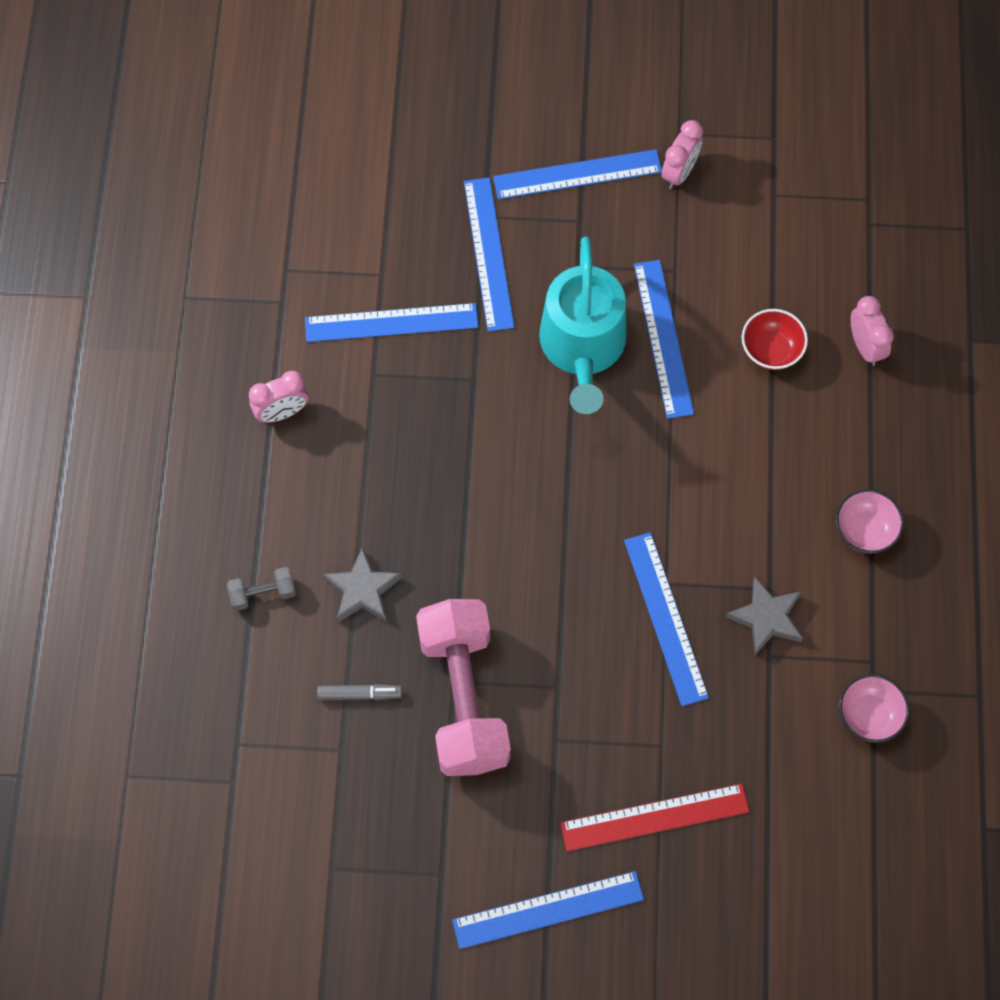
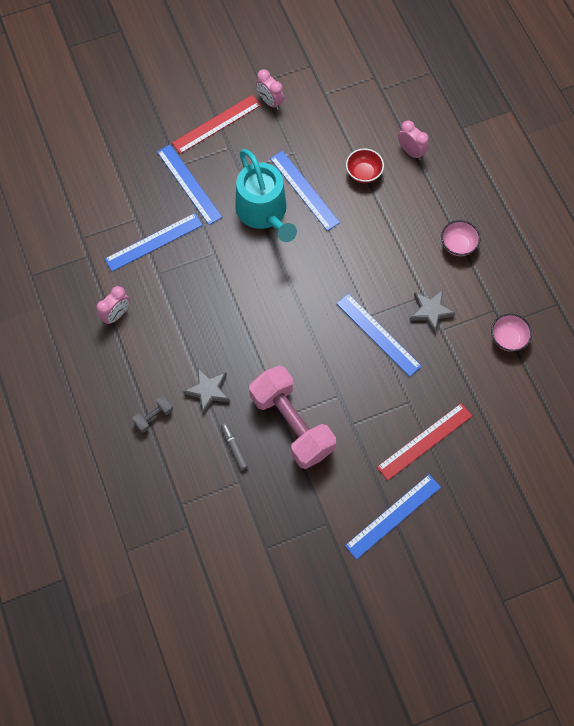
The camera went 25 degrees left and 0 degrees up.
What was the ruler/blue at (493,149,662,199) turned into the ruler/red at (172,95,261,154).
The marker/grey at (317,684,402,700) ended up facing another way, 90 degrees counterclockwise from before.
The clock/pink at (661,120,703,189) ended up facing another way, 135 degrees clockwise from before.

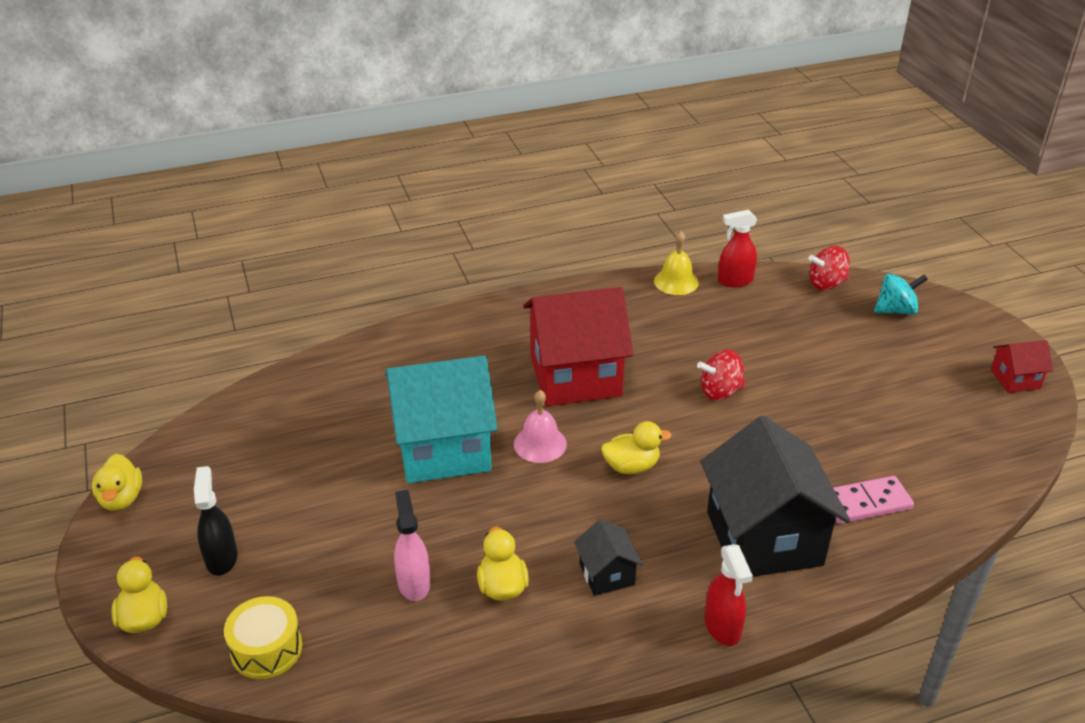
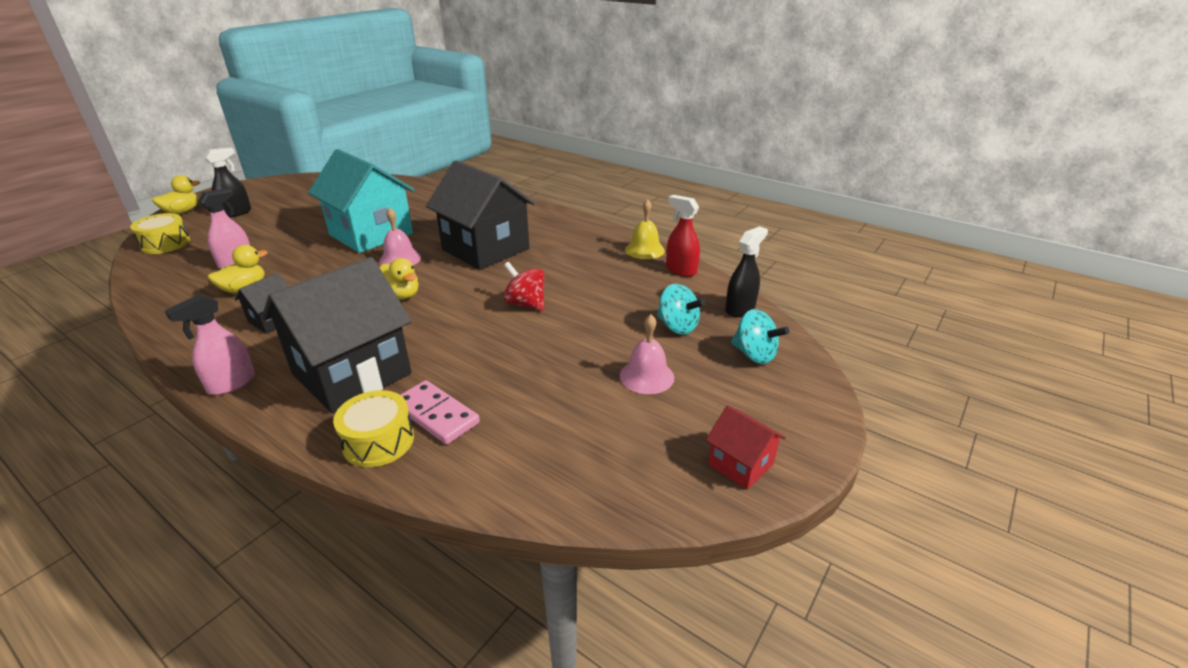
The camera went 55 degrees right and 5 degrees down.
The second view lost the duck/yellow at (92,454,142,511).
The second view gained the drum/yellow at (333,390,414,467).
The second view gained the bell/pink at (620,314,674,394).
The second view gained the spinning top/turquoise at (657,283,705,335).
Where the spinning top/red stood at (808,246,850,290), the spray bottle/black came to stand at (725,226,768,317).
What was the house/red at (523,287,633,406) turned into the house/black at (426,160,536,270).
What was the spray bottle/red at (705,544,753,646) turned into the spray bottle/pink at (165,294,255,395).

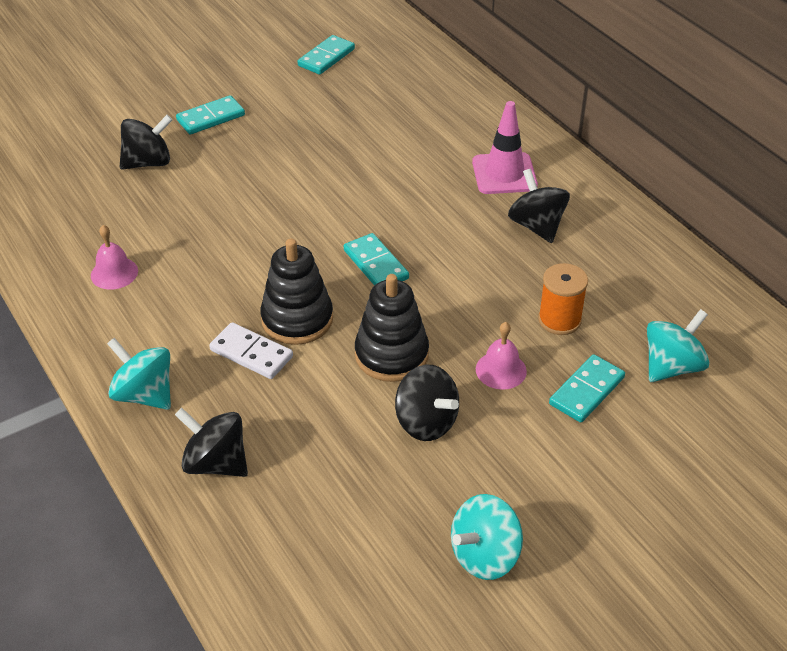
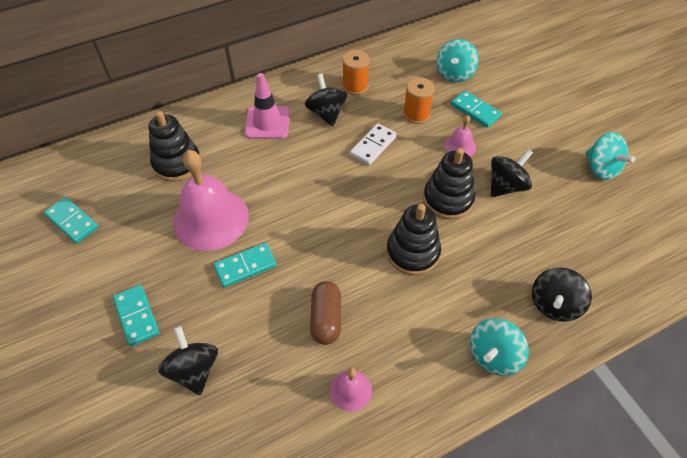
The camera went 85 degrees left and 10 degrees up.
The second view gained the stacking toy/black at (148,111,201,182).
The second view gained the bell/pink at (173,150,249,251).
The second view gained the capsule/brown at (310,281,341,345).
The second view gained the spool/orange at (342,50,370,95).
The domino/white ended up elsewhere, having gone from (209,322,293,379) to (350,123,397,165).
The domino/turquoise ended up elsewhere, having gone from (344,233,409,286) to (214,243,277,288).
The spinning top/black at (508,169,570,243) ended up facing another way, 90 degrees clockwise from before.
The spinning top/turquoise at (647,309,710,382) ended up facing another way, 120 degrees counterclockwise from before.

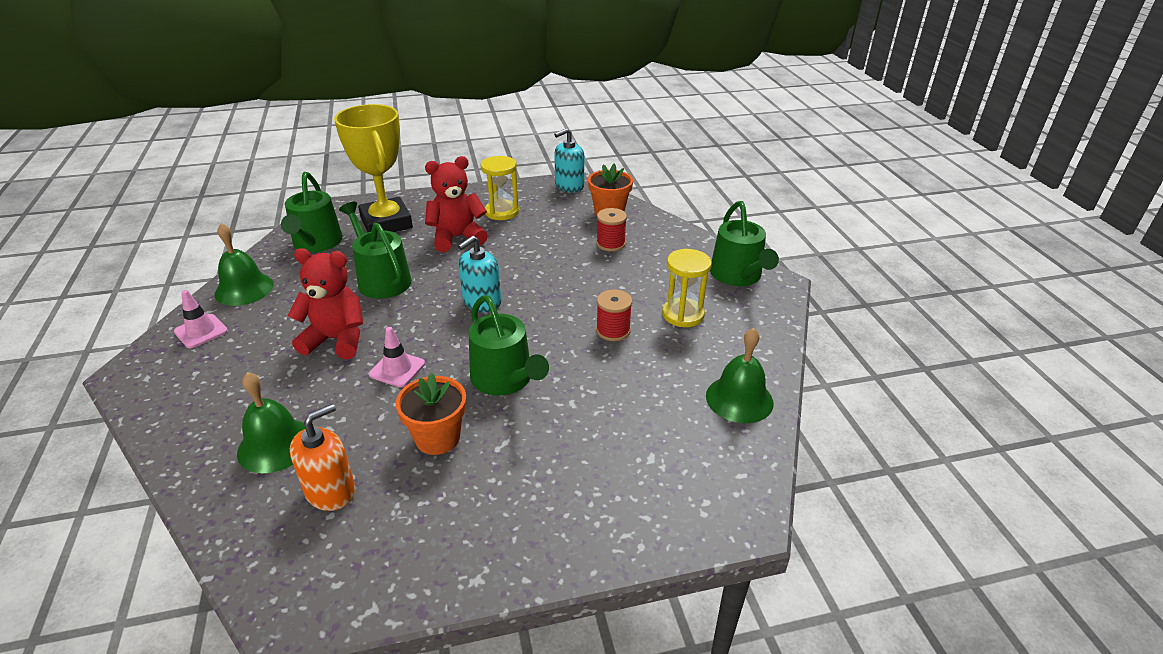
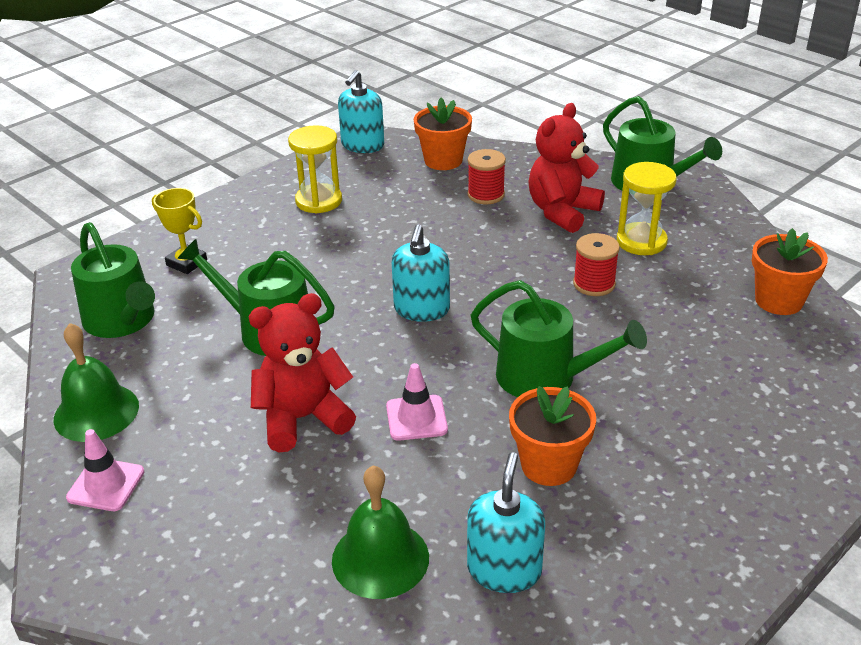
The camera went 30 degrees left and 0 degrees up.
The teddy bear/red ended up elsewhere, having gone from (425,156,488,252) to (529,103,605,233).
Where the bell/green stood at (706,328,773,423), the flower pot/orange came to stand at (752,228,828,315).
What was the soap dispenser/orange at (290,404,355,511) turned into the soap dispenser/turquoise at (467,452,545,593).
The size of the trophy/yellow at (334,104,413,232) changed by a factor of 0.47.

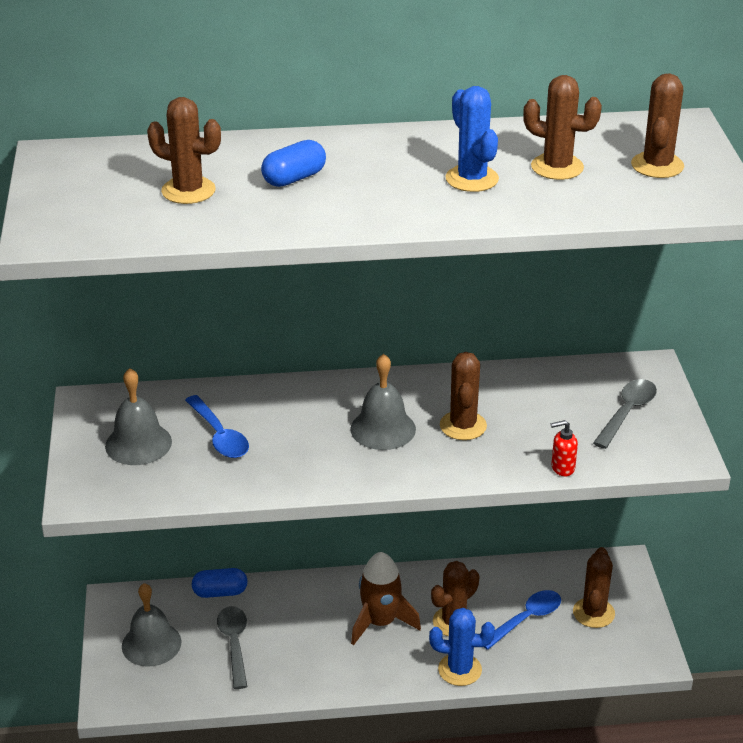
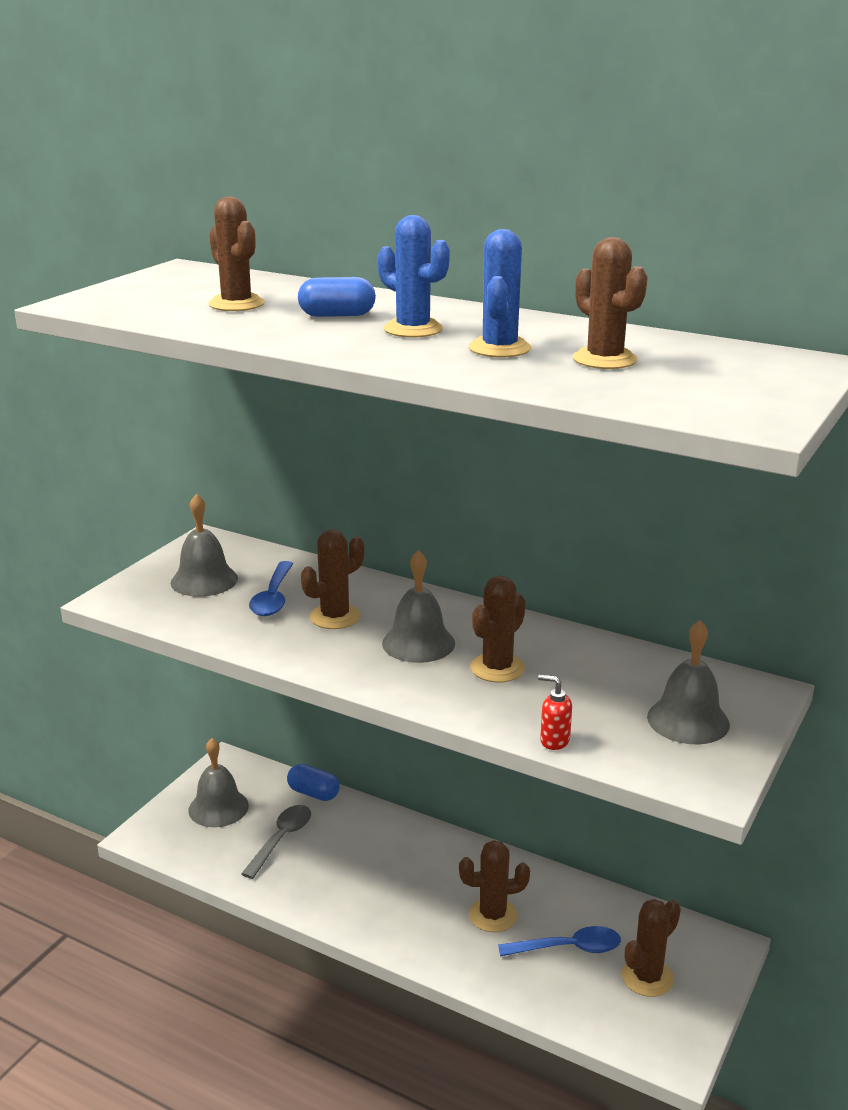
The camera went 35 degrees right and 10 degrees down.
The second view lost the rocket/brown at (351,552,421,645).
The cactus/blue ended up elsewhere, having gone from (429,608,495,686) to (378,215,450,338).
The cactus/brown ended up elsewhere, having gone from (631,73,684,178) to (301,529,364,629).
Where the spoon/grey stood at (593,379,657,449), the bell/grey came to stand at (647,620,730,744).

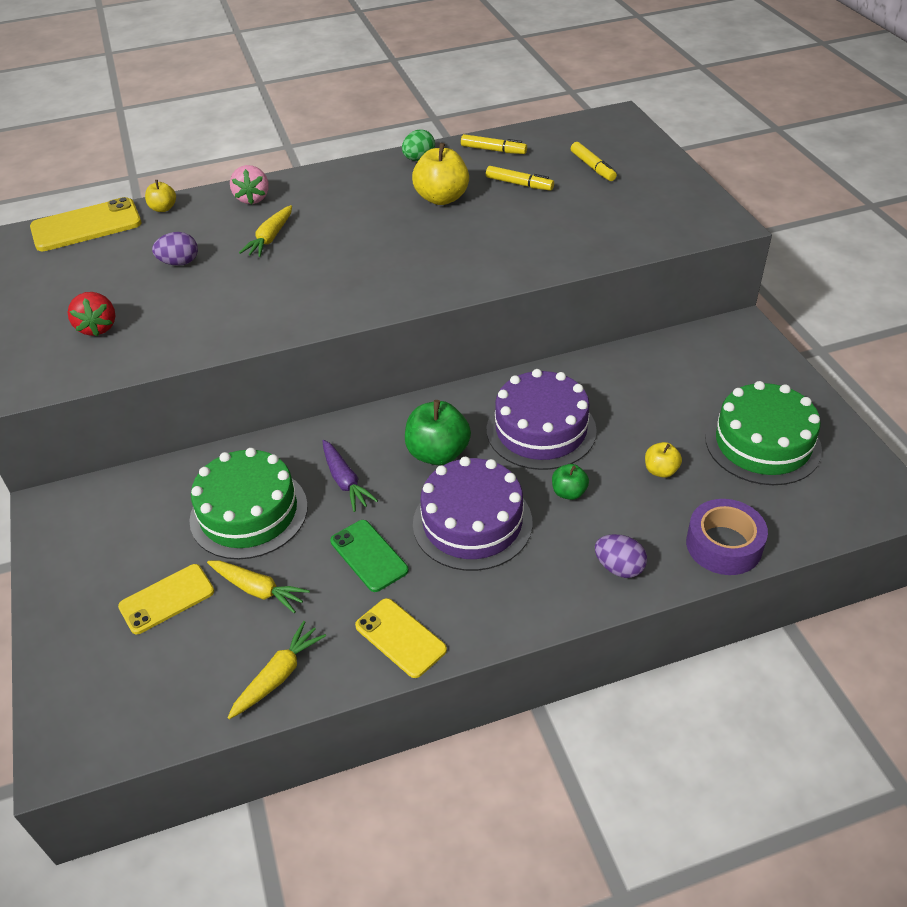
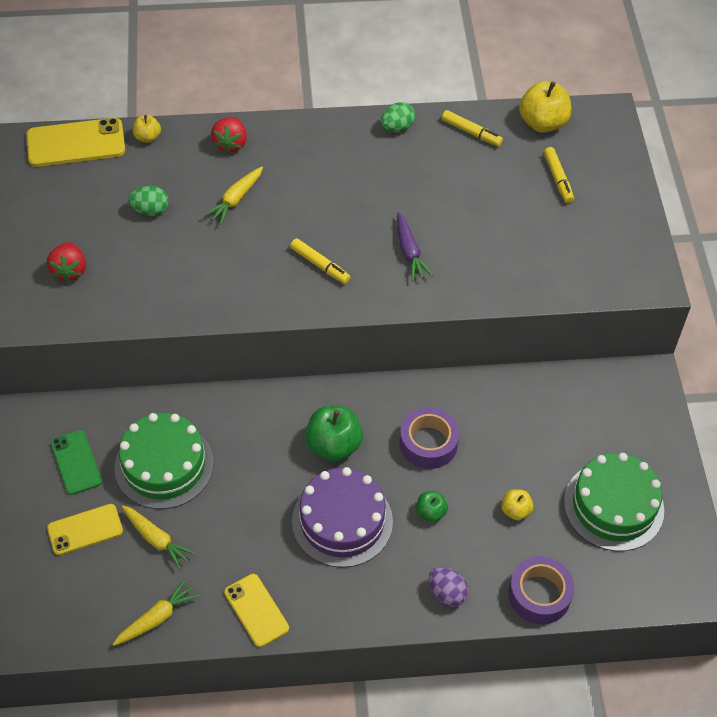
The camera went 10 degrees right and 10 degrees up.
The carrot/purple ended up elsewhere, having gone from (322,440,378,512) to (397,212,433,281).
The phone/green ended up elsewhere, having gone from (330,520,409,592) to (51,430,102,495).
The apple/yellow ended up elsewhere, having gone from (412,143,469,205) to (519,81,571,133).
The marker/yellow ended up elsewhere, having gone from (486,166,554,191) to (290,238,350,284).
Where the cake/purple stood at (487,369,597,470), the tape/purple came to stand at (400,407,459,469).
What was the egg/purple at (152,232,198,266) turned into the egg/green at (128,186,169,216).
What was the strawberry/pink at (230,165,269,204) turned into the strawberry/red at (211,117,247,154).

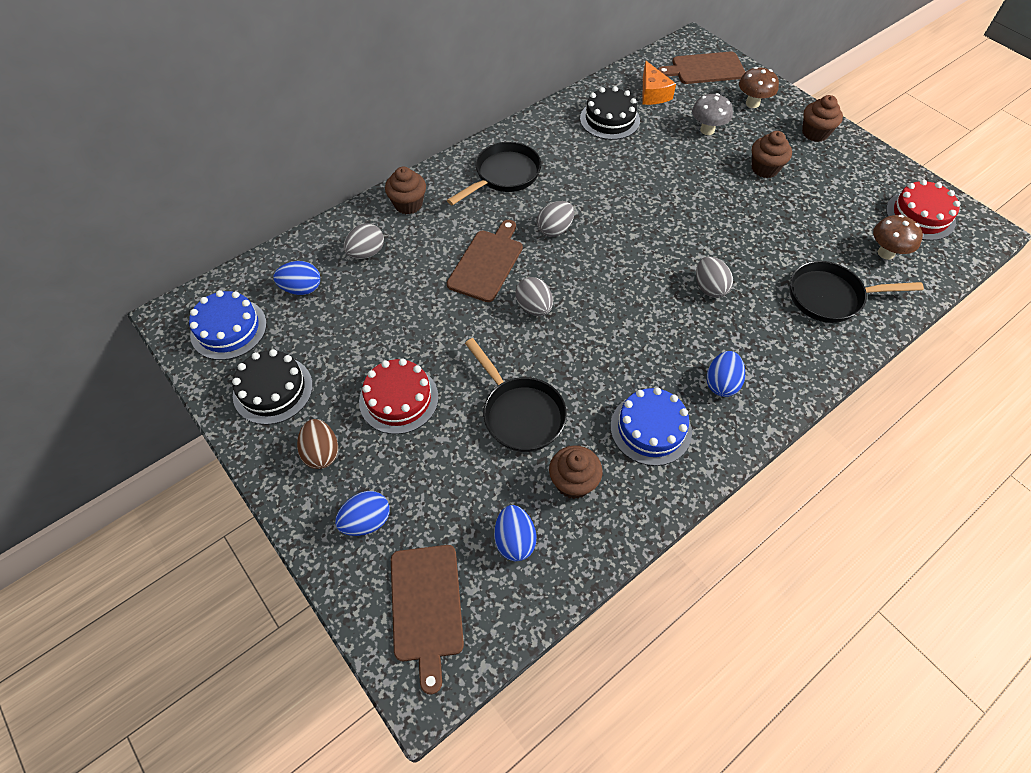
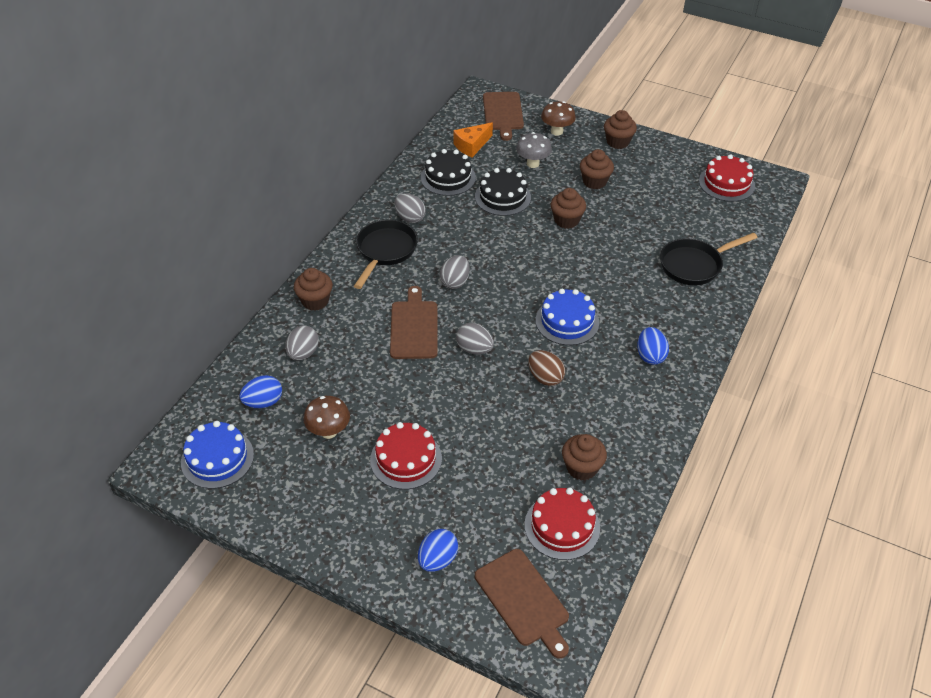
The camera went 25 degrees left and 10 degrees down.
The second view lost the pan/black at (465,338,567,452).
The second view gained the cupcake/brown at (551,188,586,229).
The cake/black ended up elsewhere, having gone from (232,349,313,425) to (475,168,531,216).
The egg/brown ended up elsewhere, having gone from (297,419,338,469) to (528,350,565,386).
The cake/blue ended up elsewhere, having gone from (611,387,692,466) to (536,289,599,345).
The egg/grey ended up elsewhere, having gone from (696,256,733,298) to (395,193,426,223).
The mushroom/brown ended up elsewhere, having gone from (873,215,923,260) to (303,396,350,439).
Where the egg/blue stood at (494,505,536,561), the cake/red came to stand at (525,488,600,560).
The cheese/orange at (642,61,676,105) ended up facing another way, 90 degrees clockwise from before.
The cutting board/brown at (658,52,745,84) ended up facing another way, 60 degrees counterclockwise from before.

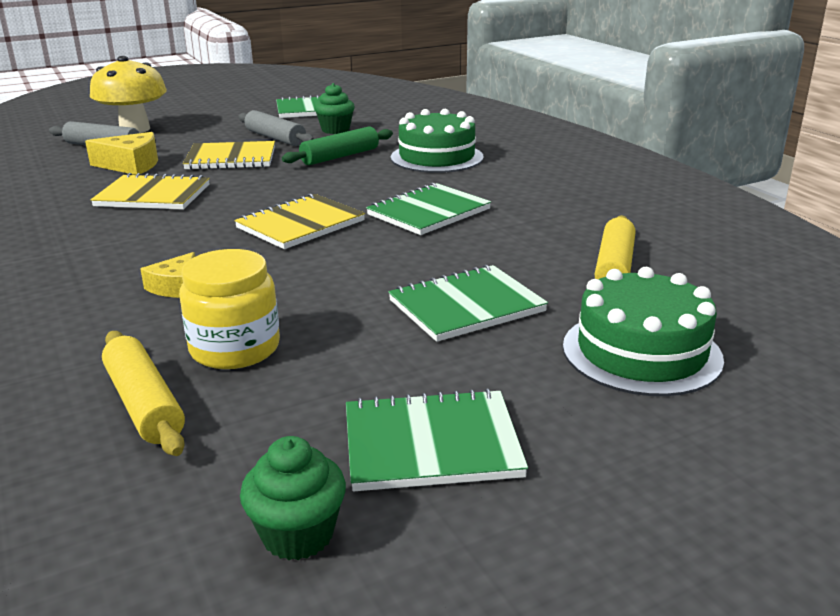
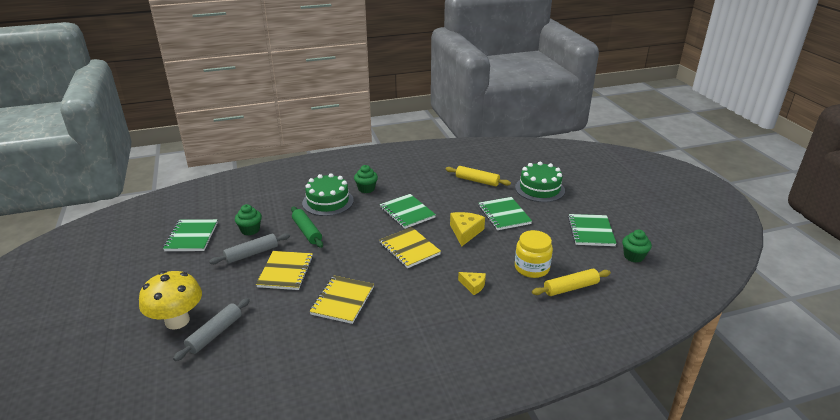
The camera went 80 degrees left and 5 degrees up.
The second view gained the cupcake/green at (354,165,378,193).
The cheese/yellow ended up elsewhere, having gone from (85,132,158,175) to (450,212,485,246).

